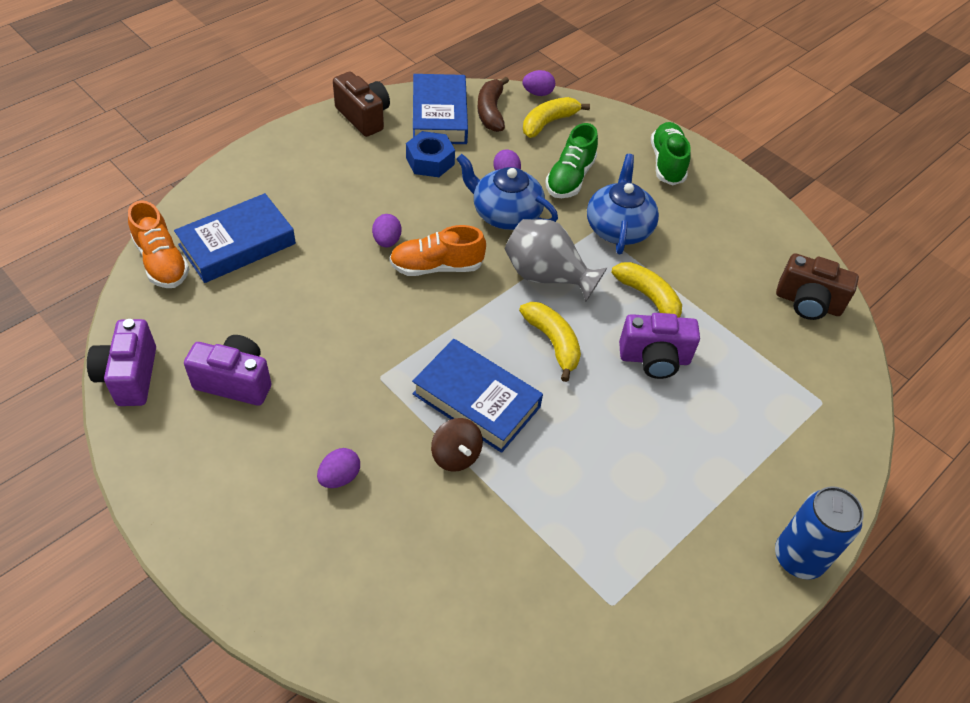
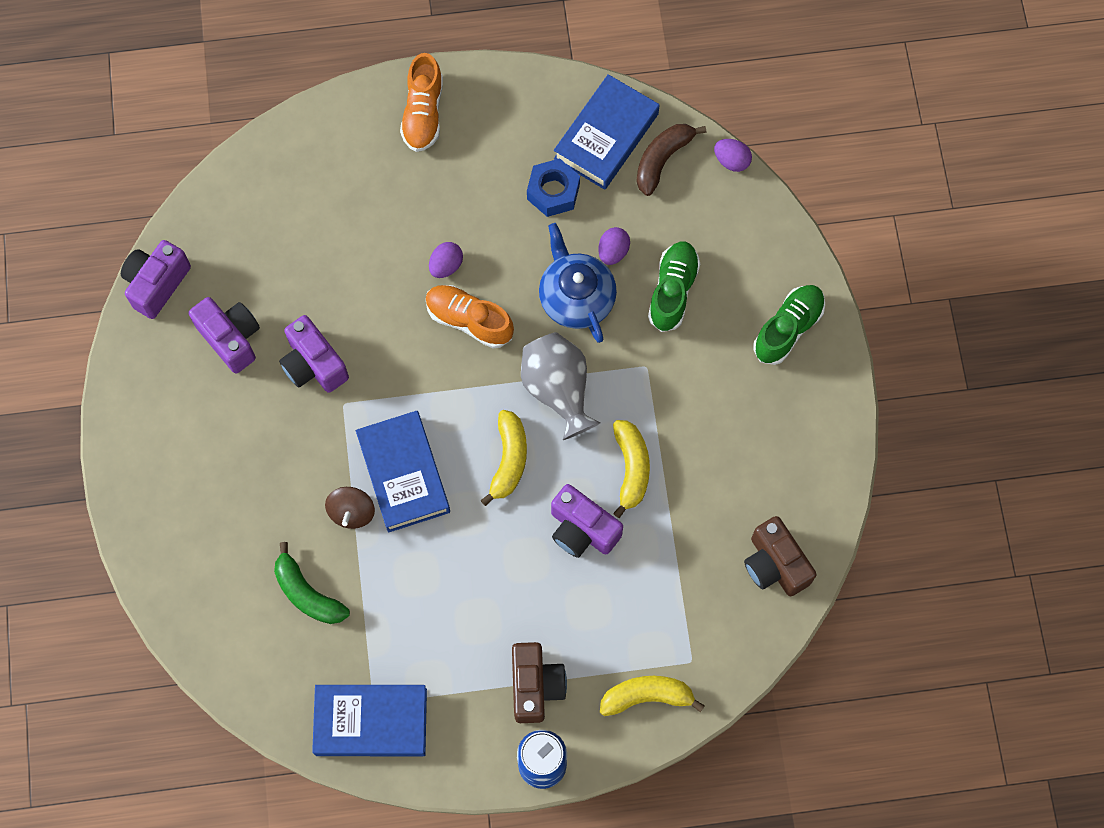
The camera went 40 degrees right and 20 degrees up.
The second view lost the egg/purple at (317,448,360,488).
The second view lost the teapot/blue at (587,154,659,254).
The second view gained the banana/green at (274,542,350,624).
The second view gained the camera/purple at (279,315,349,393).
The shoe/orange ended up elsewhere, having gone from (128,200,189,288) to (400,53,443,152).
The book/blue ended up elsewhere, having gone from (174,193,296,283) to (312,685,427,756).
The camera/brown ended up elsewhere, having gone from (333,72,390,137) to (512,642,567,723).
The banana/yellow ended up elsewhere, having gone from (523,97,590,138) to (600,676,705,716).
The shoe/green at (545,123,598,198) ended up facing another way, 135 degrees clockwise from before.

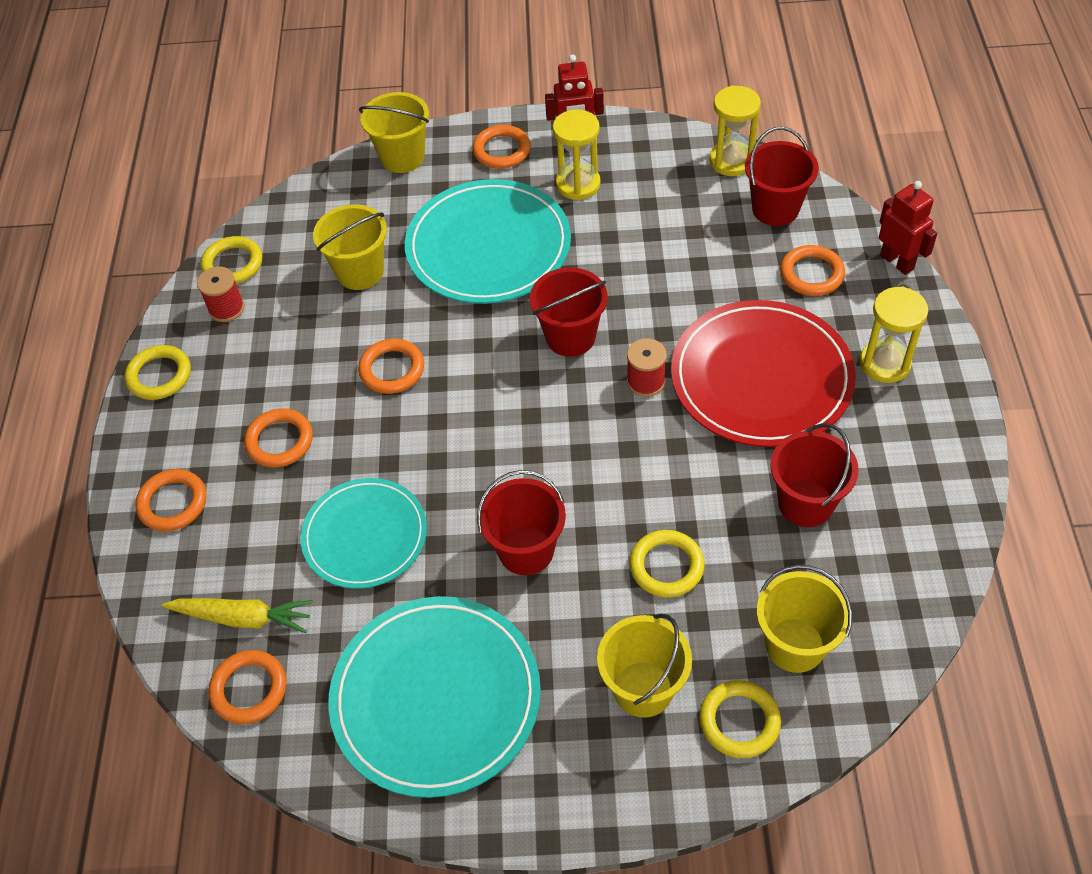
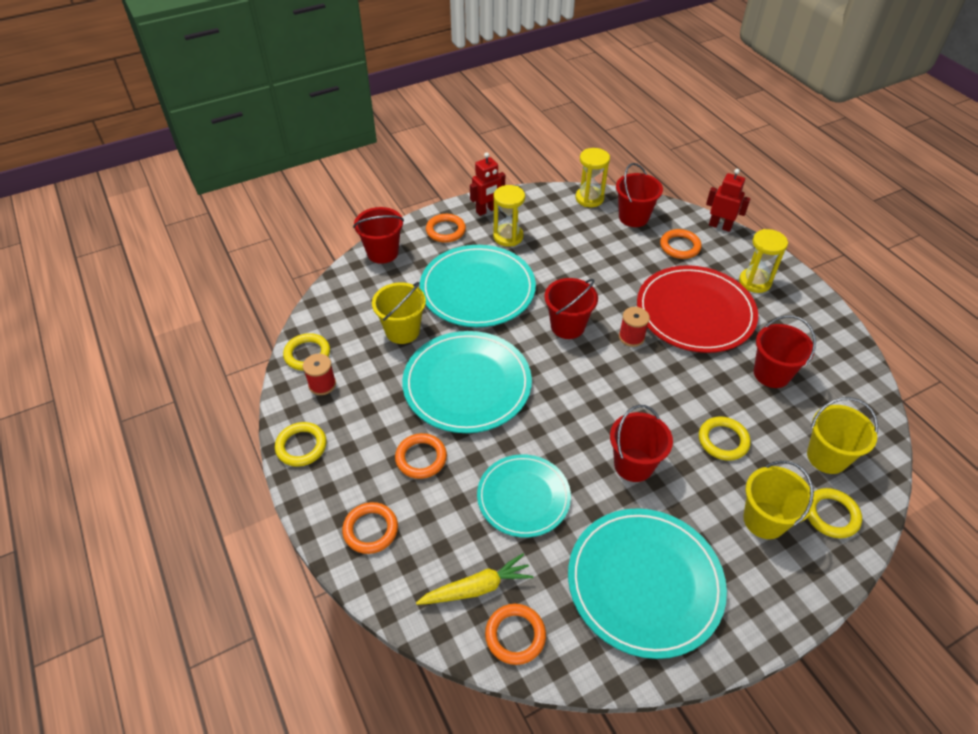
The camera went 30 degrees left and 5 degrees down.
Where the ring/orange stood at (358,339,424,394), the plate/turquoise came to stand at (402,331,532,433).
What was the bucket/yellow at (359,92,429,173) turned into the bucket/red at (353,207,404,264).

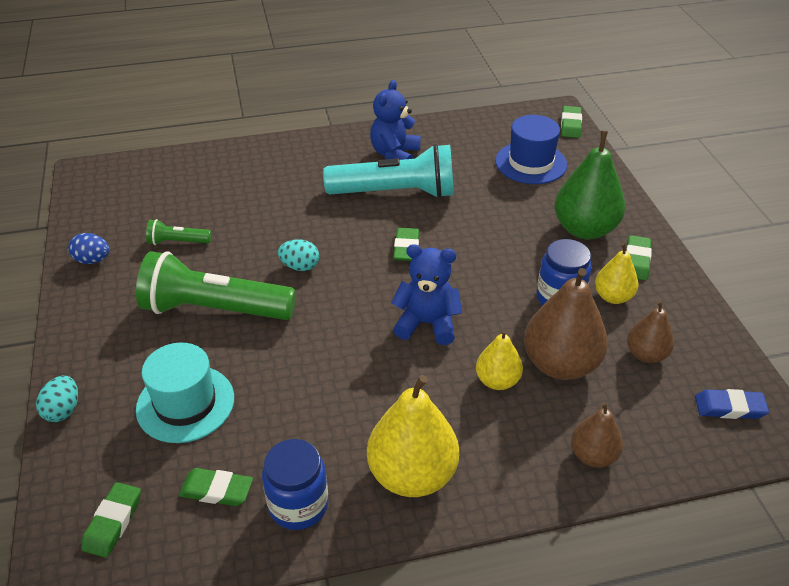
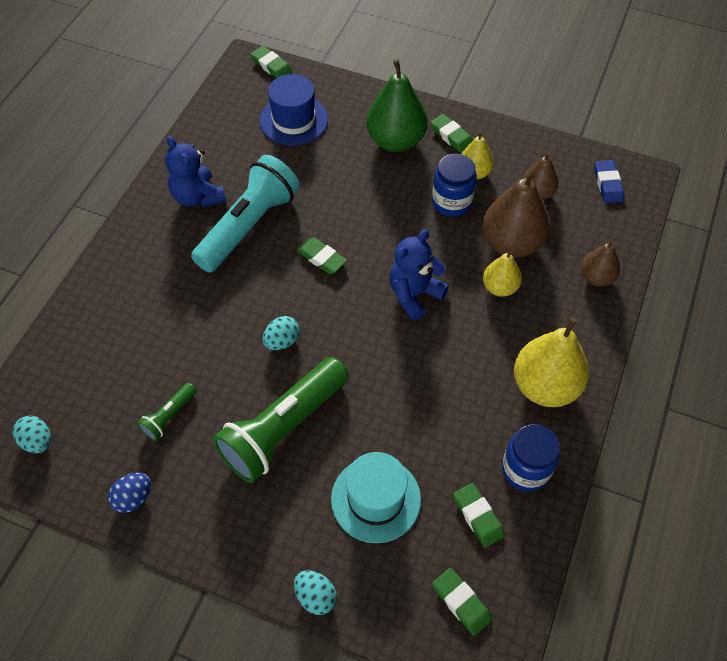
The camera went 55 degrees left and 15 degrees up.
The second view gained the egg/turquoise at (13,416,51,453).
The eraser/green at (179,468,253,506) ended up facing another way, 75 degrees counterclockwise from before.
The eraser/blue at (695,389,769,419) ended up facing another way, 45 degrees counterclockwise from before.

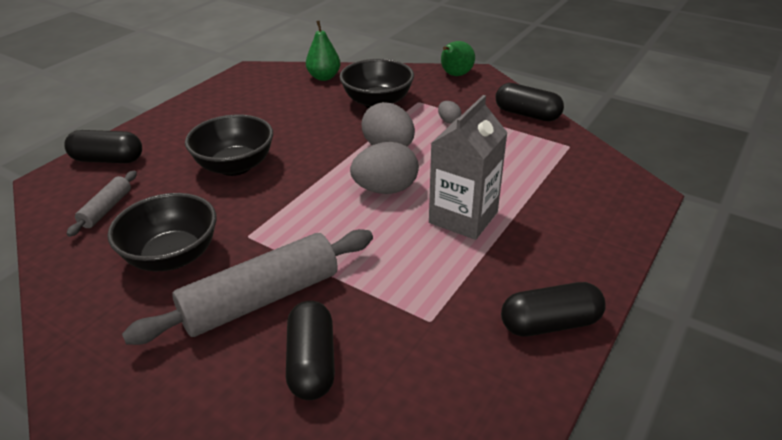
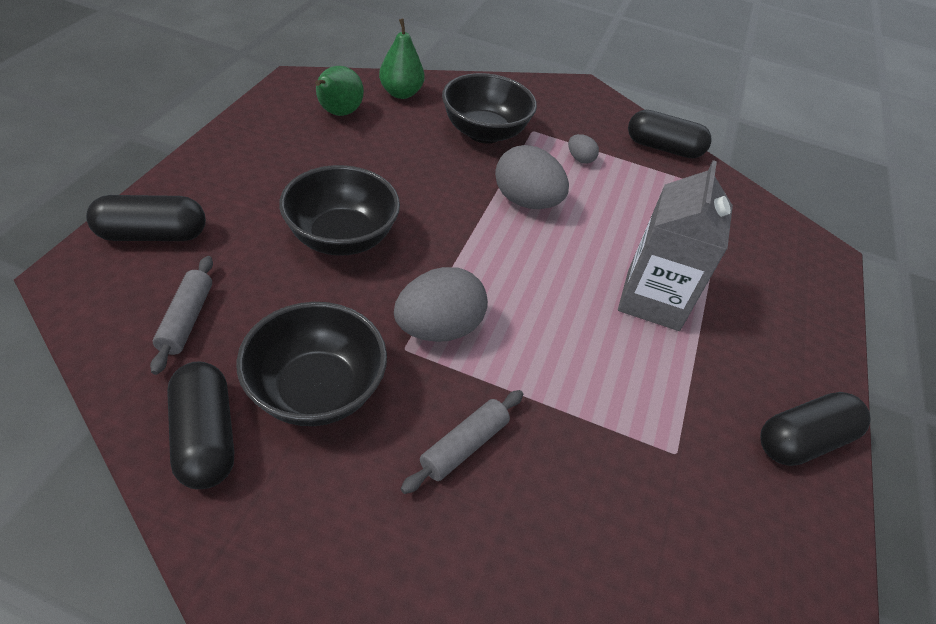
The camera went 20 degrees left and 10 degrees up.
The capsule/black ended up elsewhere, having gone from (286,301,335,400) to (167,361,234,489).
The egg/grey ended up elsewhere, having gone from (350,142,419,194) to (394,267,488,342).
The pear/green ended up elsewhere, having gone from (441,41,475,76) to (315,66,364,116).
The size of the rolling pin/grey at (122,229,373,345) changed by a factor of 0.49.

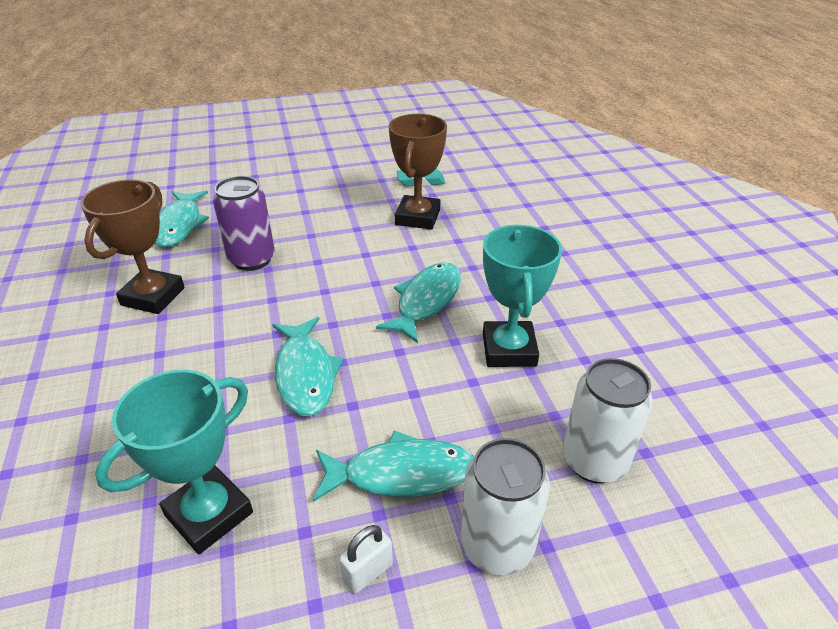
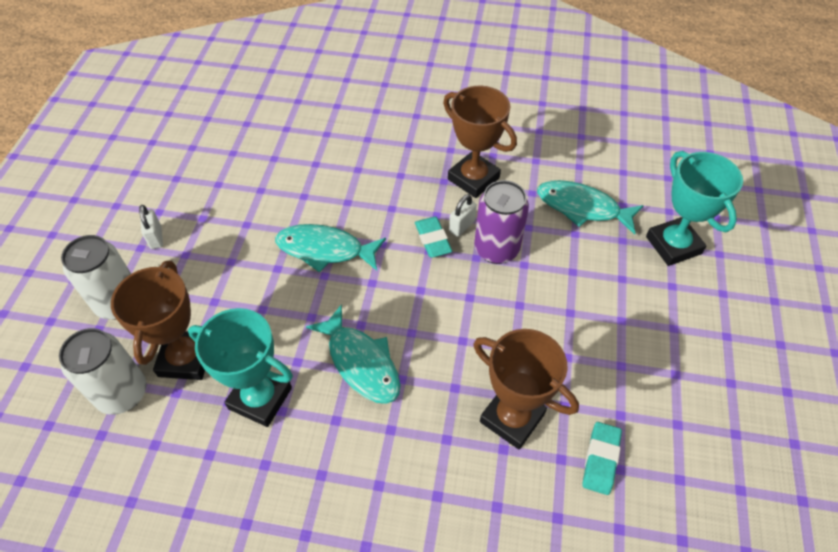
The camera went 115 degrees right and 15 degrees up.
The second view lost the fish/turquoise at (313,431,474,502).
The second view gained the trophy/brown at (111,260,205,380).
The second view gained the eraser/turquoise at (415,217,452,257).
The second view gained the padlock/white at (449,194,477,237).
The trophy/turquoise ended up elsewhere, having gone from (95,369,253,554) to (646,151,743,266).

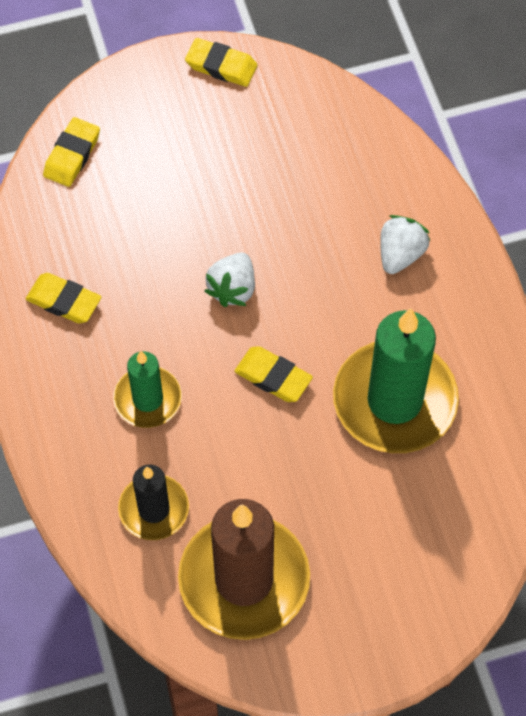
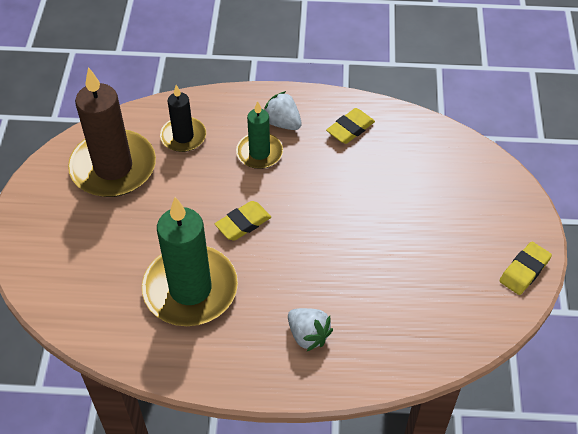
The camera went 110 degrees right and 10 degrees down.
The second view lost the eraser/yellow at (43,117,100,187).
The strawberry/white ended up elsewhere, having gone from (205,253,255,307) to (264,91,302,130).

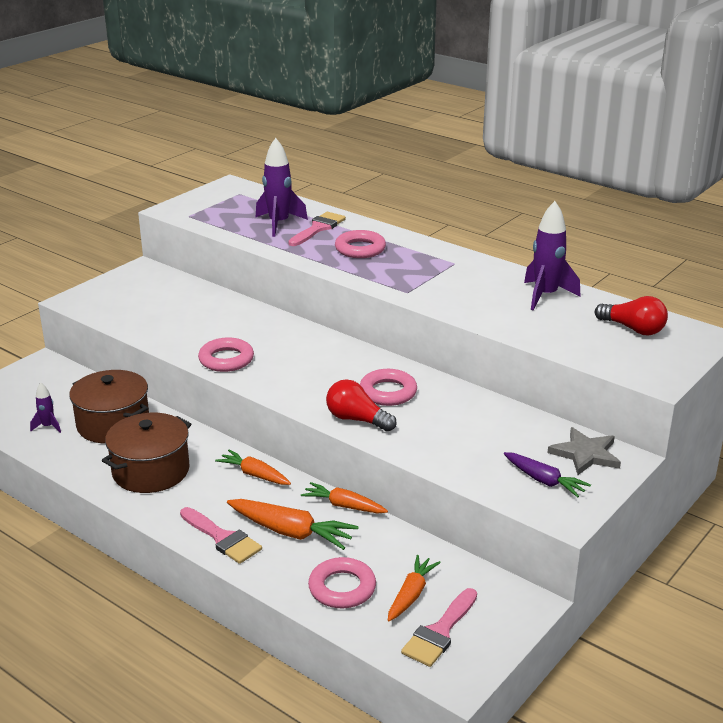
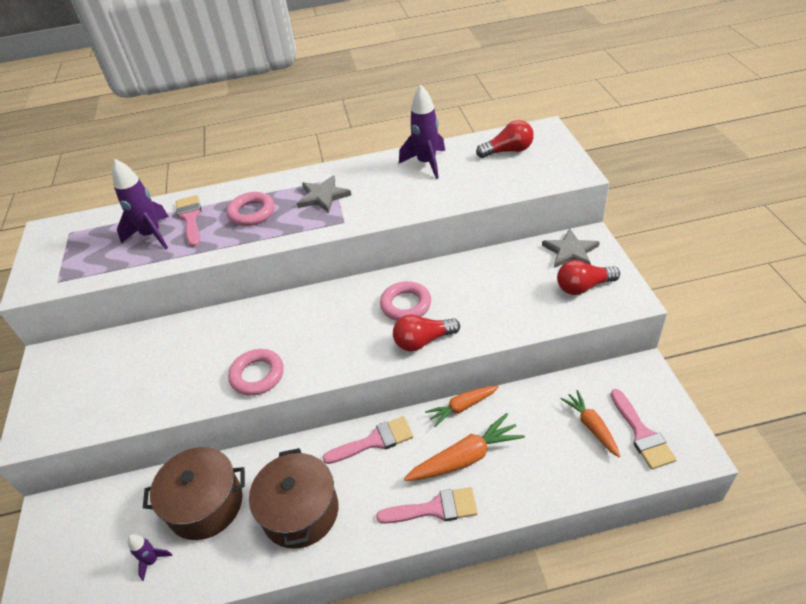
The camera went 45 degrees left and 15 degrees up.
The second view lost the ring/pink at (308,557,376,608).
The second view gained the star/grey at (297,175,351,213).
Where the carrot/orange stood at (215,450,291,485), the brush/pink came to stand at (322,416,413,464).
Where the carrot/purple stood at (504,452,591,497), the light bulb/red came to stand at (557,260,620,295).

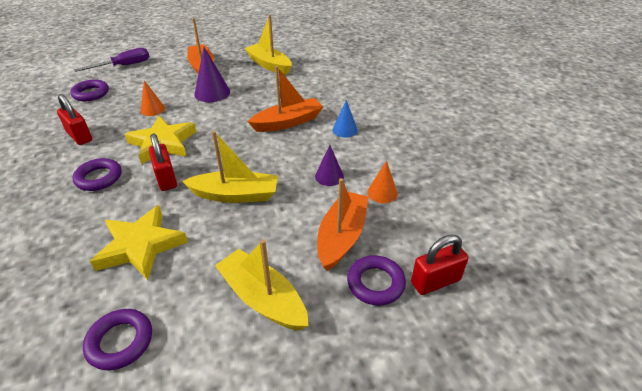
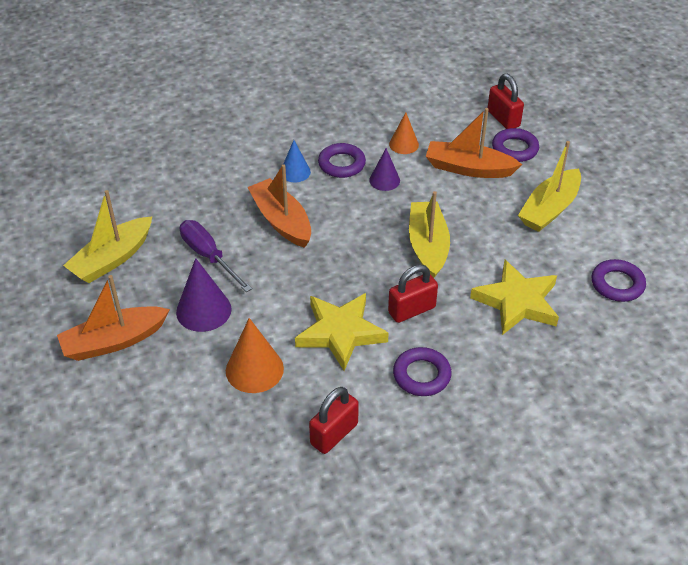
The camera went 95 degrees left and 5 degrees up.
The ring/purple ended up elsewhere, having gone from (70,79,109,101) to (318,143,366,178).
The screwdriver/purple ended up elsewhere, having gone from (74,48,149,72) to (180,220,252,292).
The size of the cone/orange at (141,80,165,116) changed by a factor of 1.58.

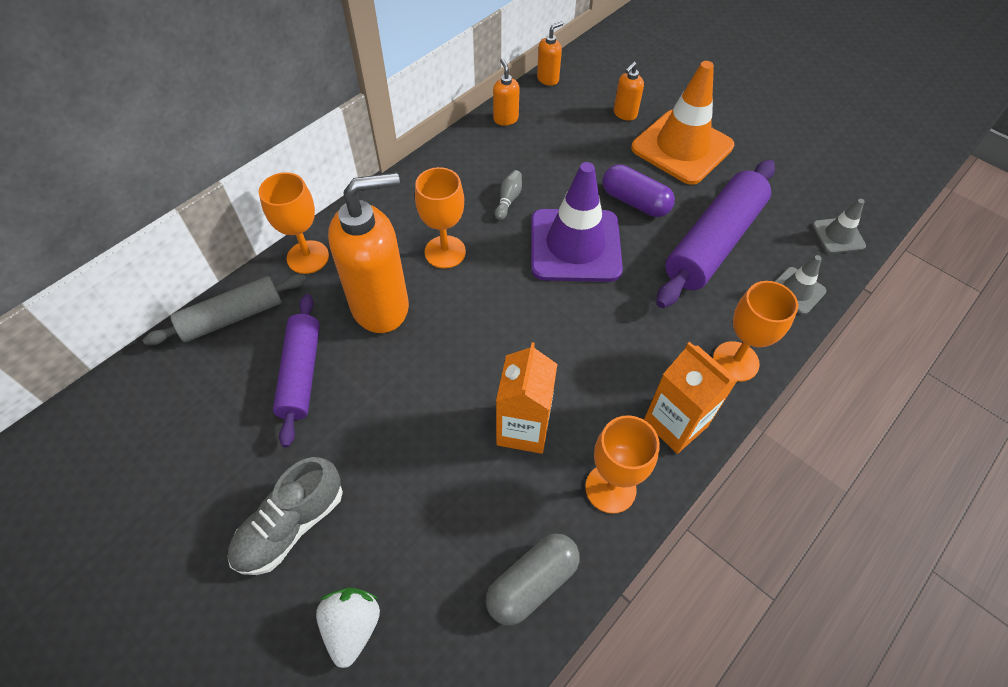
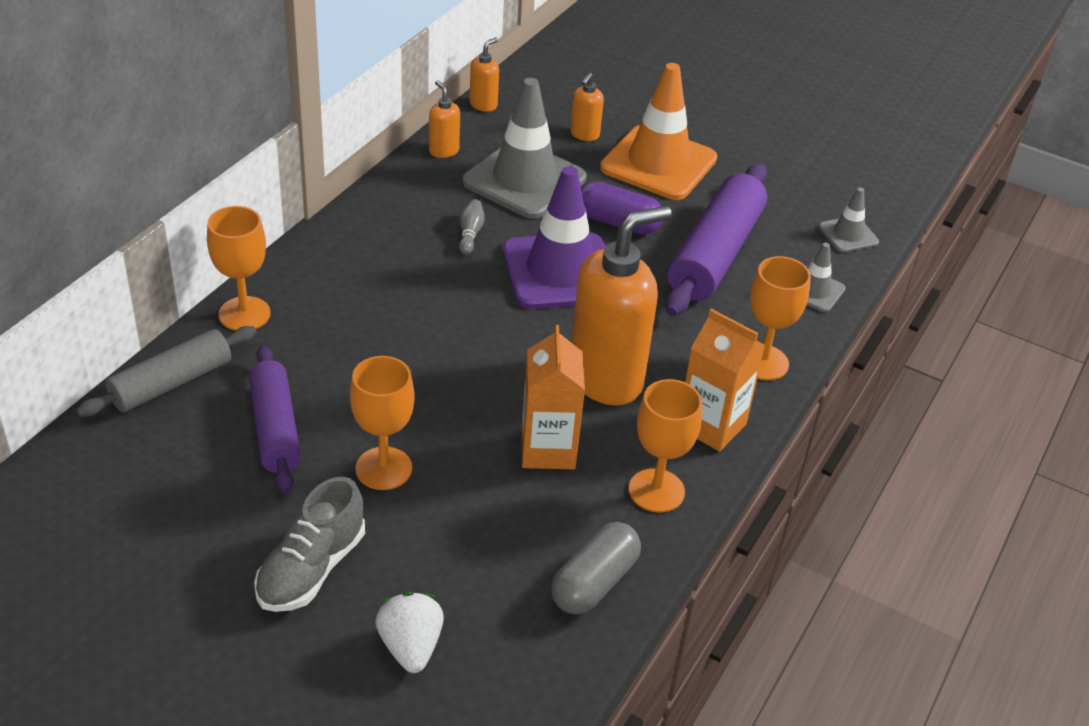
The camera went 15 degrees left and 15 degrees down.
The second view gained the traffic cone/grey at (463,78,587,219).
The soap dispenser/orange ended up elsewhere, having gone from (328,172,409,333) to (571,206,672,406).
The goblet/orange ended up elsewhere, having gone from (415,167,466,268) to (350,356,415,490).

